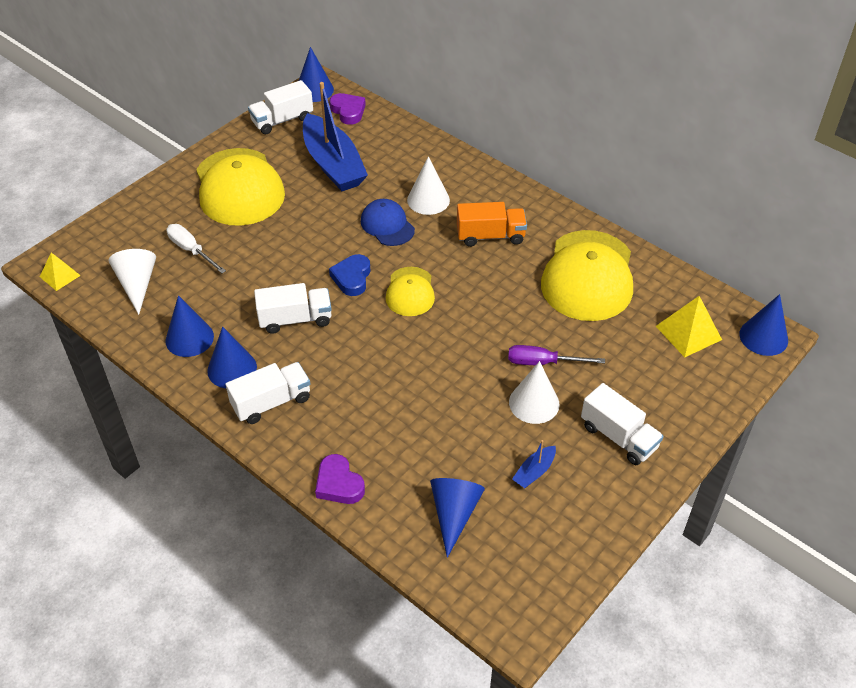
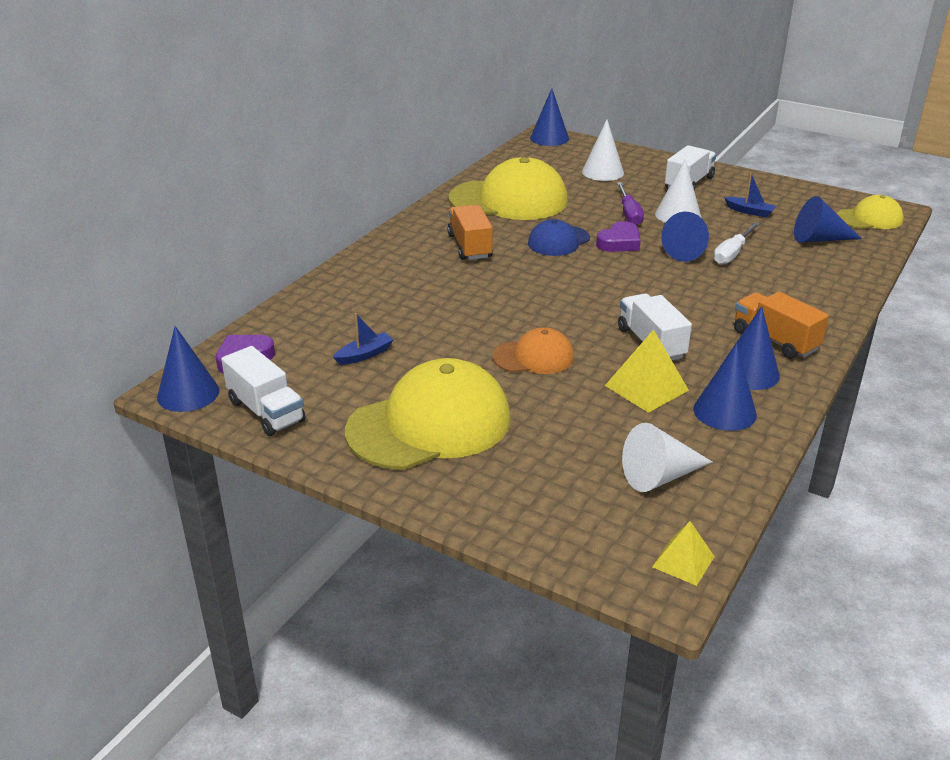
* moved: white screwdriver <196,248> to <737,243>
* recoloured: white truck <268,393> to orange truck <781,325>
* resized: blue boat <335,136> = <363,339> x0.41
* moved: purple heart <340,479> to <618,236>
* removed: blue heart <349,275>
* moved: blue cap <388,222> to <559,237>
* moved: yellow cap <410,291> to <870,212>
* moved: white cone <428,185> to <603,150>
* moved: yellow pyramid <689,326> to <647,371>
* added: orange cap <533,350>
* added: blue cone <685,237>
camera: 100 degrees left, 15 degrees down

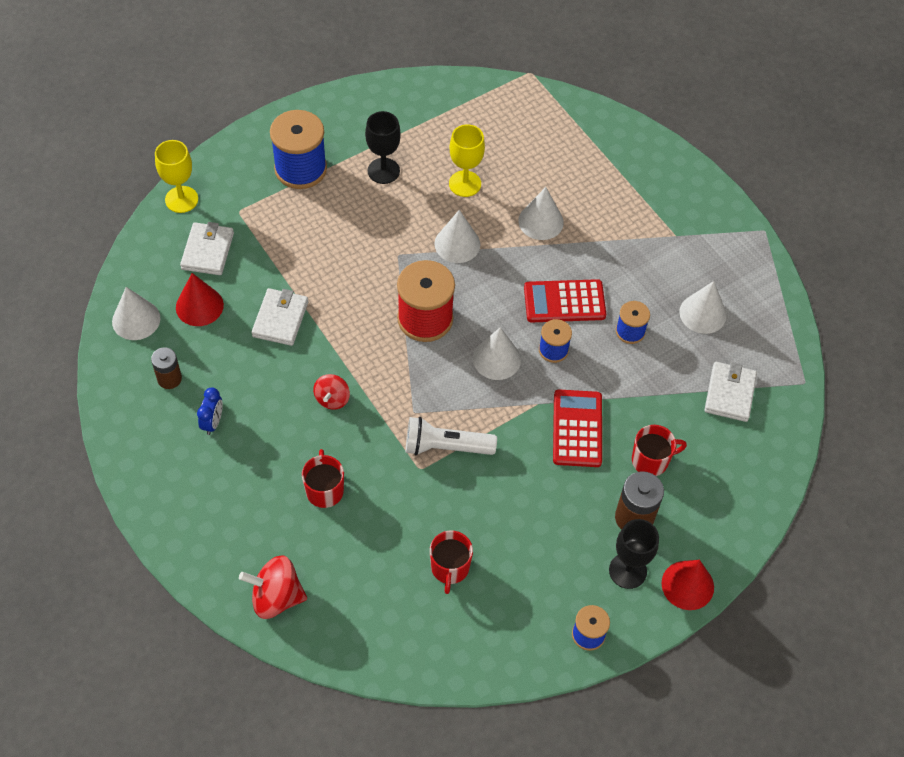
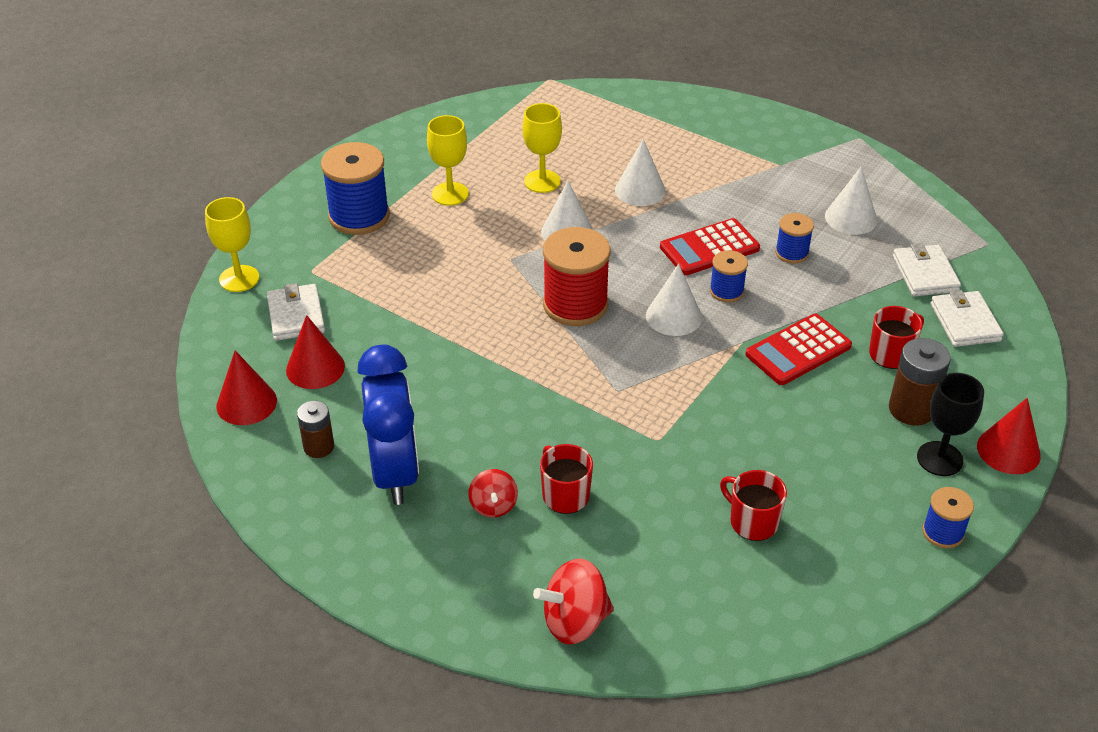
* recoloured: white cone <136,313> to red cone <246,387>
* resized: blue clock <210,411> = <388,425> x2.42
* moved: white wallet <279,317> to <967,318>
* moved: red spinning top <331,392> to <493,493>
* recoloured: black goblet <383,147> to yellow goblet <448,160>
* removed: white flashlight <451,436>
* turned: red mug <451,562> = <753,505> 150 degrees clockwise
* turned: red calculator <577,428> = <798,349> 105 degrees counterclockwise
camera: 20 degrees left, 15 degrees down

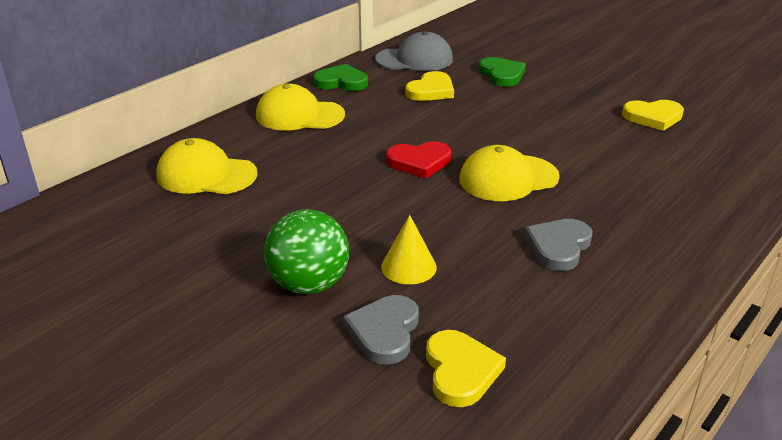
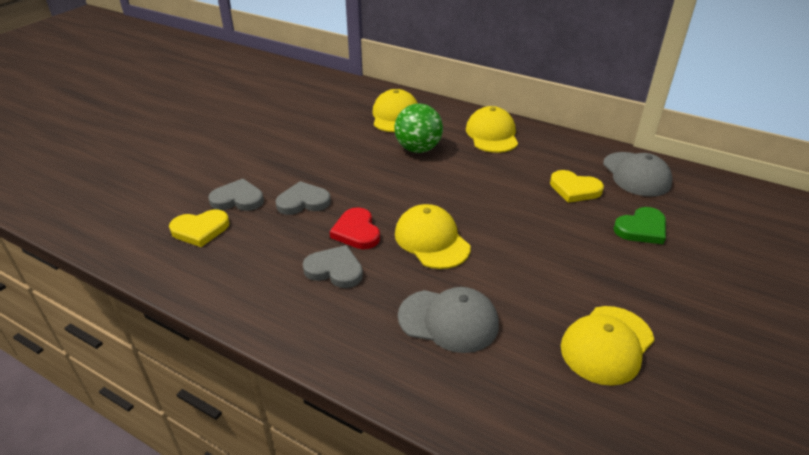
* moved: green ball <306,251> to <418,128>
* removed: green heart <340,77>
* replaced: yellow cone <409,250> to grey heart <303,198>
* moved: red heart <418,159> to <355,228>
* replaced: yellow heart <653,115> to yellow cap <607,346>
* added: grey cap <448,320>
camera: 80 degrees right, 5 degrees up

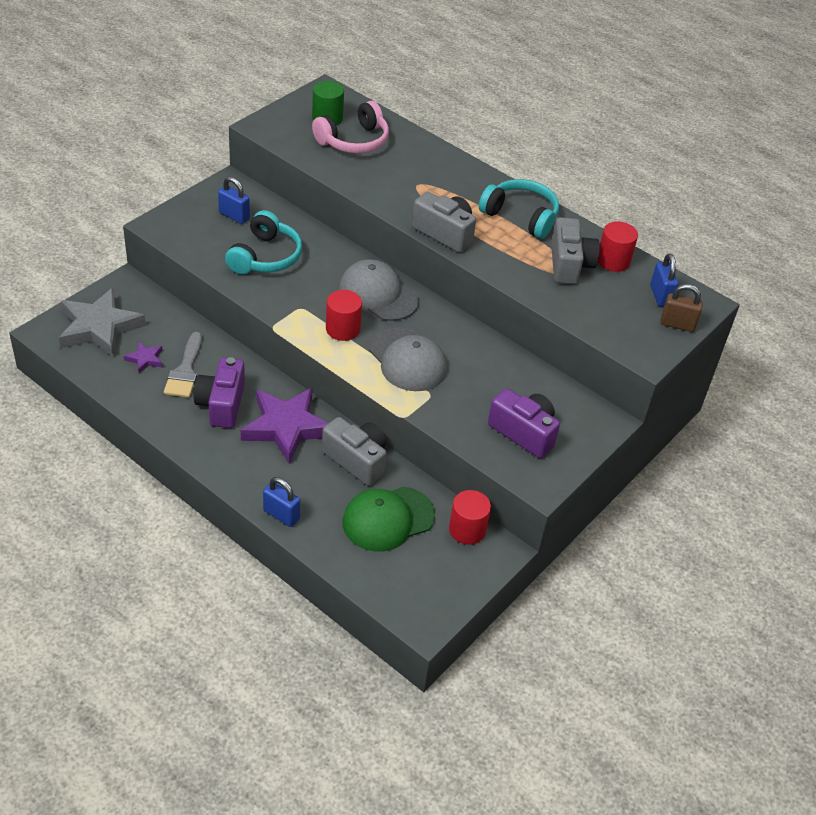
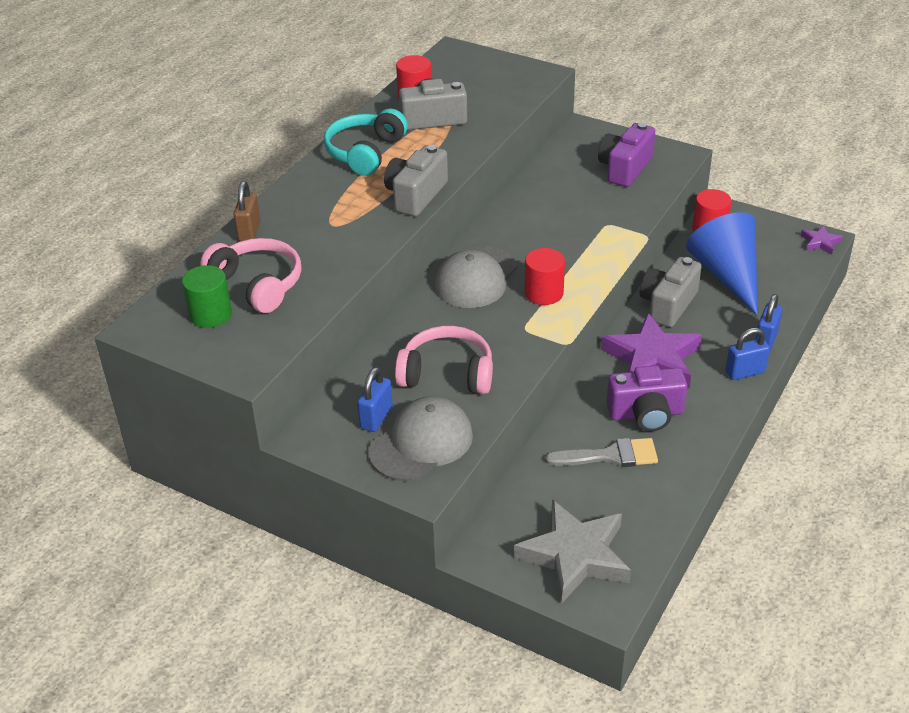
* moved: purple star <143,357> to <822,240>
* recoloured: turquoise headphones <263,242> to pink headphones <444,360>
* replaced: green cap <388,519> to blue cone <721,263>
* moved: grey cap <408,359> to <420,438>
* moved: blue padlock <664,279> to <747,354>
* moved: brown padlock <681,308> to <247,211>
camera: 95 degrees left, 5 degrees down

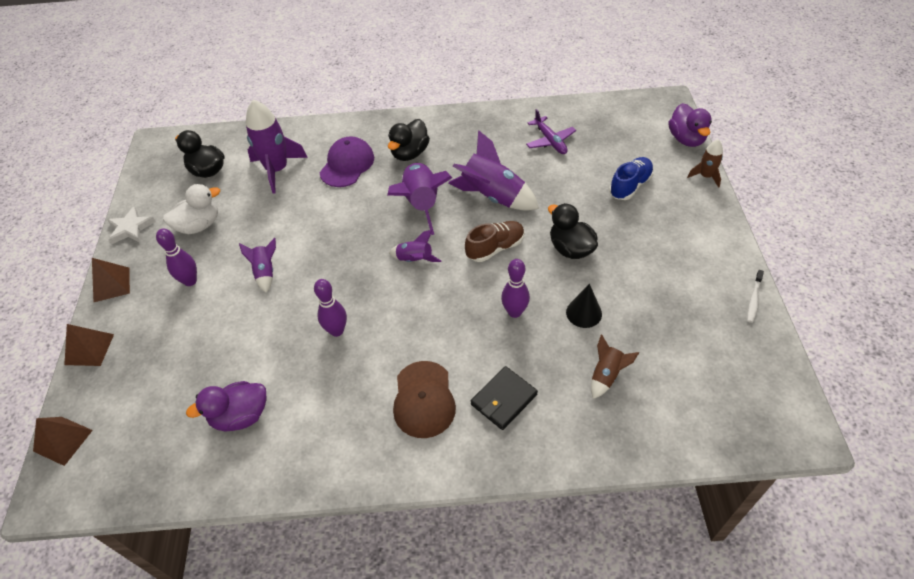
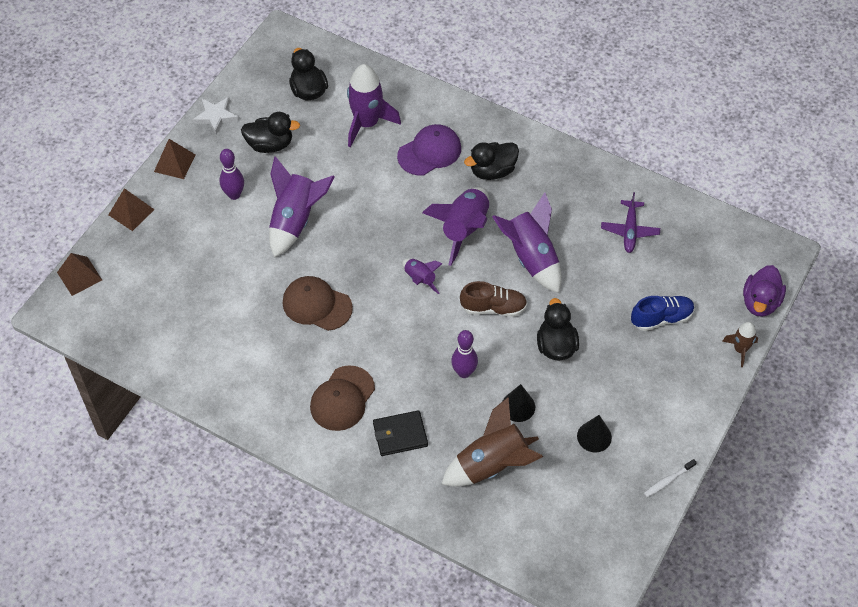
* recoloured: white duck <191,209> to black duck <270,132>
* removed: purple duck <226,406>
* resized: purple rocket <257,265> = <302,207> x1.89
* replaced: purple bowling pin <330,308> to brown cap <318,303>
* resized: brown rocket <615,367> = <492,442> x1.89
* added: black cone <594,434>
camera: 30 degrees right, 5 degrees up

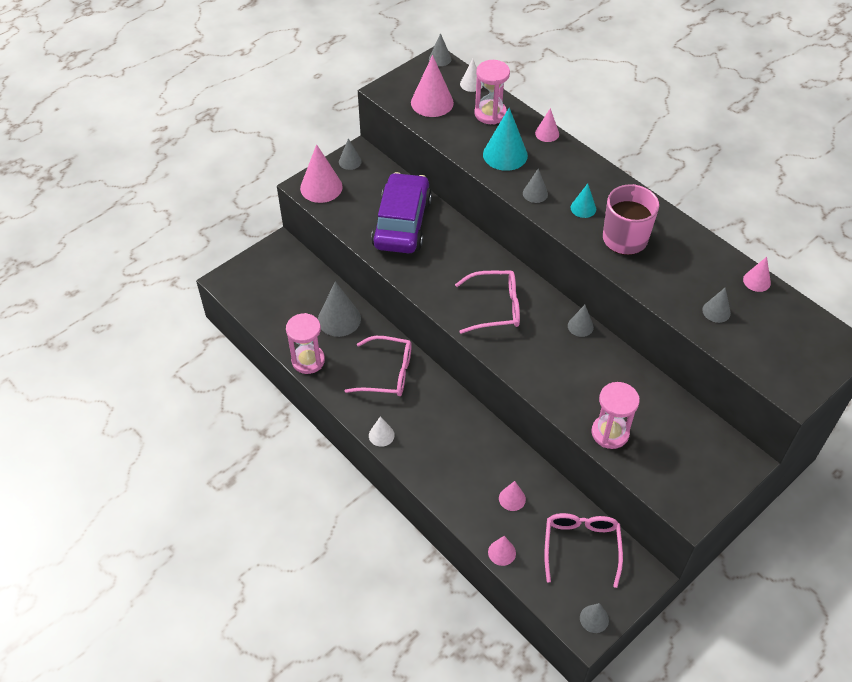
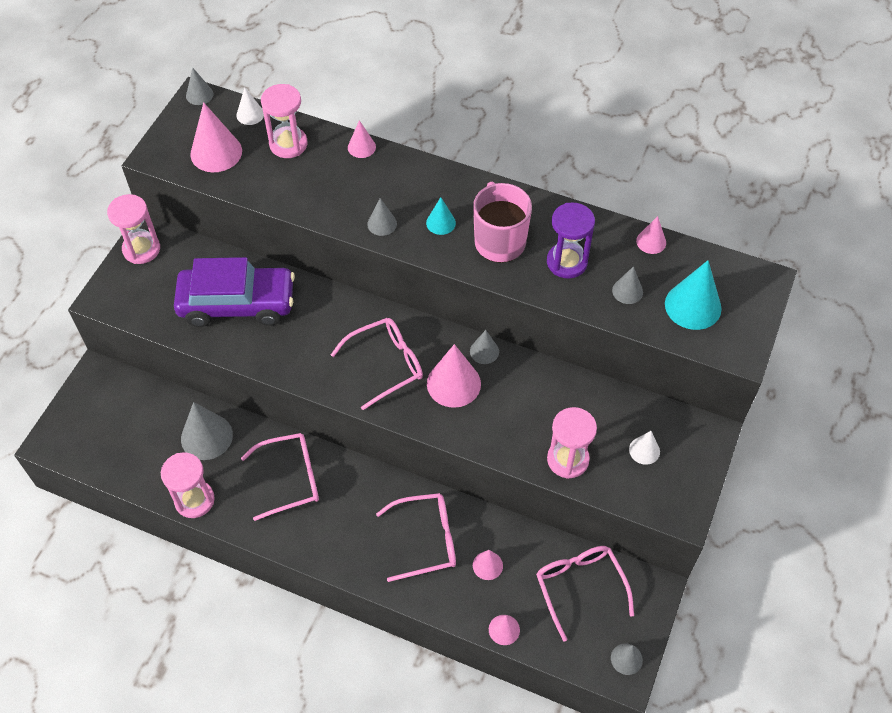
* moved: pink cone <321,173> to <454,376>
* replaced: grey cone <350,154> to pink hourglass <133,229>
* moved: white cone <382,431> to <644,448>
* turned: purple car <401,212> = <234,292> 105 degrees clockwise
* moved: turquoise cone <505,139> to <693,295>
* added: pink glasses <416,537>
* added: purple hourglass <571,240>
camera: 25 degrees left, 5 degrees up

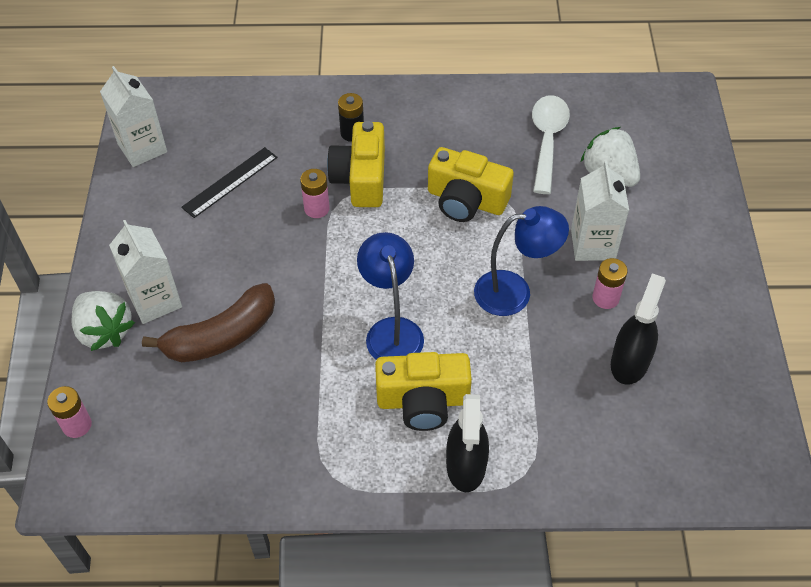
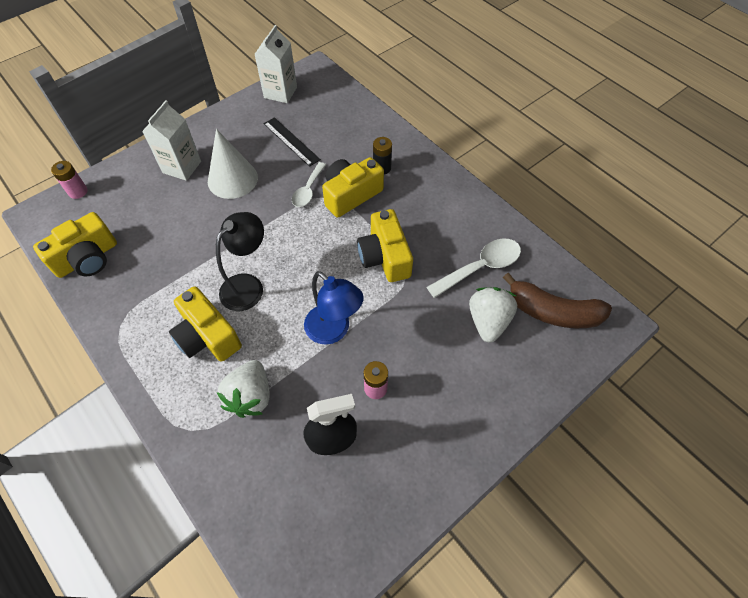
* moved: white strawberry <103,321> to <243,389>
* moved: brown banana <208,322> to <557,300>
* turned: black ruler <229,182> = <292,142> 45 degrees clockwise
* replaced: pink battery <315,193> to white spoon <309,184>
* recoloured: blue lamp <390,296> to black lamp <240,261>
* removed: black spray bottle <467,443>
* removed: white carton <600,211>
* added: yellow camera <75,245>
* added: white cone <233,164>
camera: 50 degrees right, 5 degrees up

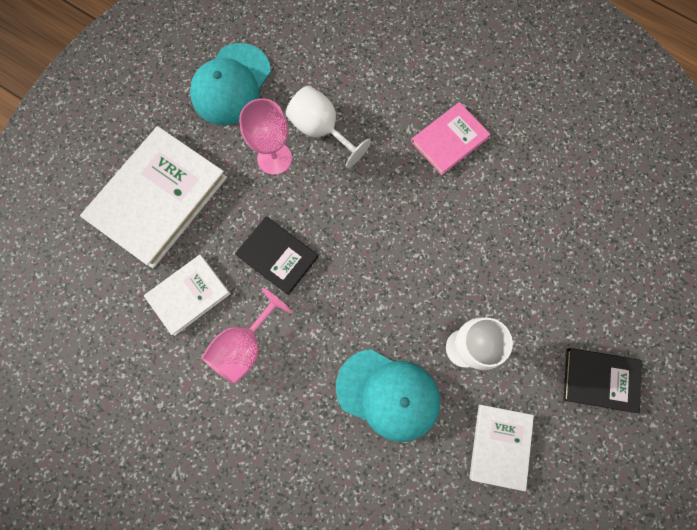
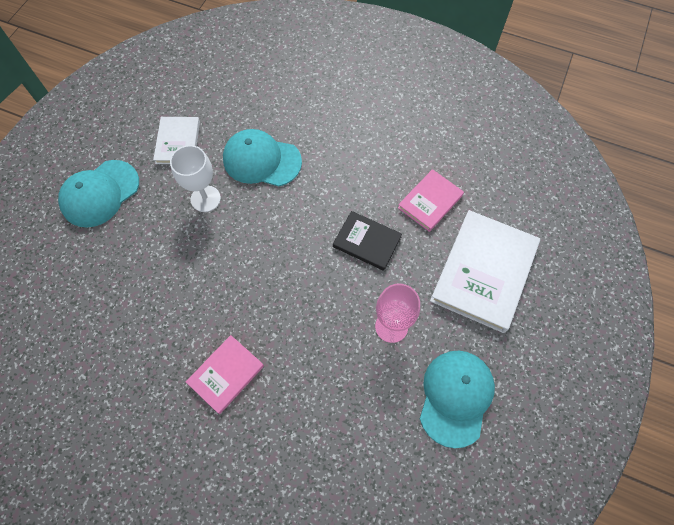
* recoloured: white book <187,295> to pink book <431,200>
* removed: pink goblet <246,336>
* removed: white goblet <328,127>
* replaced: black book <602,380> to turquoise cap <98,193>
camera: 170 degrees right, 10 degrees down

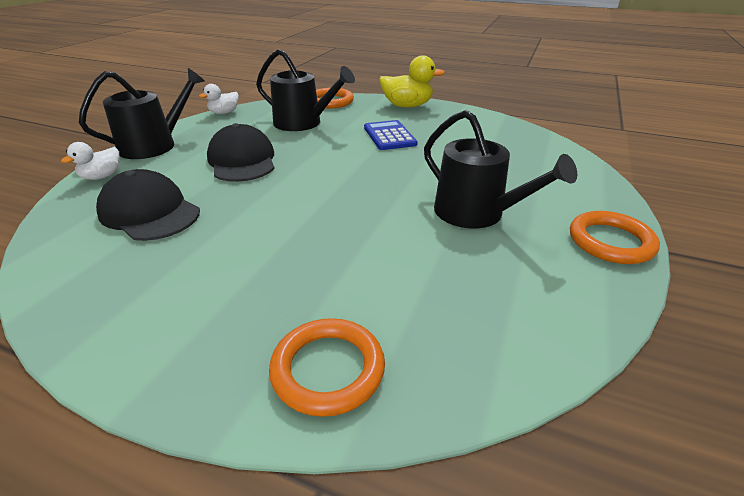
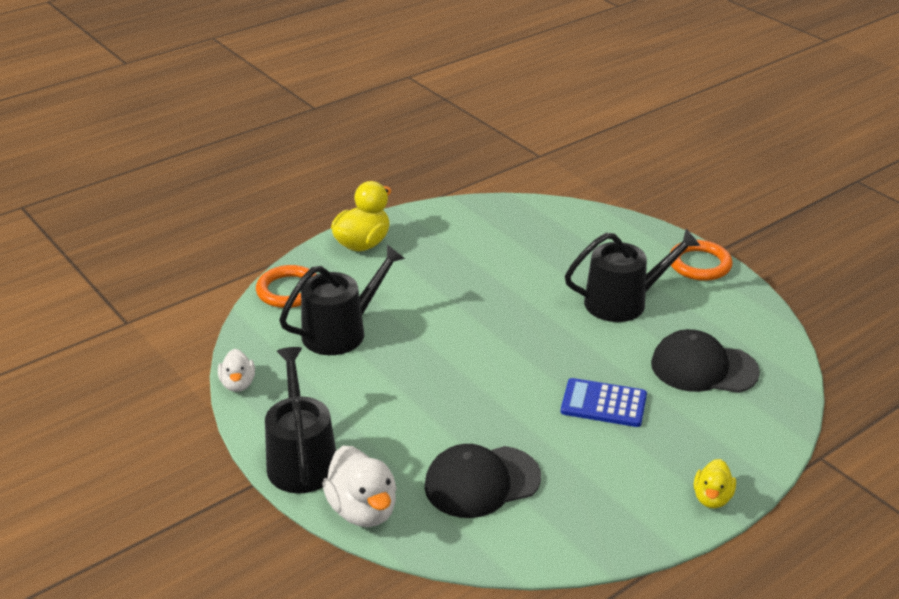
* resized: white duck <90,161> = <359,486> x1.66
* moved: black cap <241,152> to <705,361>
* removed: orange ring <327,367>
* moved: blue calculator <391,135> to <604,402>
* added: yellow duck <715,483>
camera: 60 degrees left, 0 degrees up

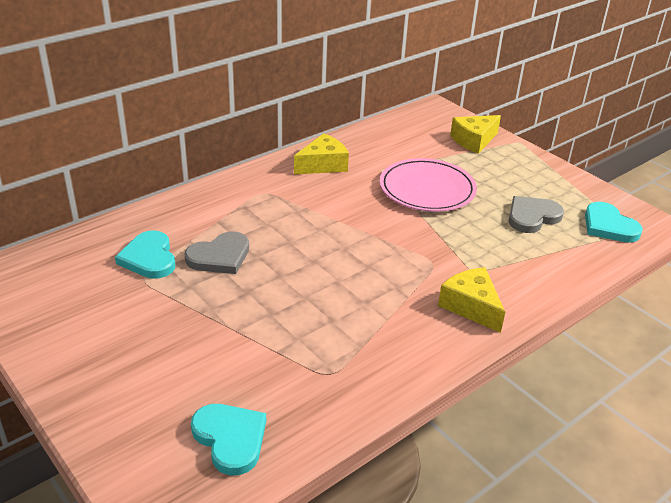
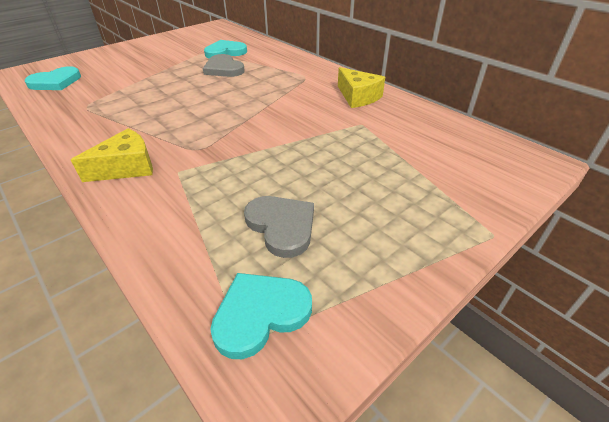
* removed: pink plate <428,185>
* removed: yellow cheese <475,134>
camera: 90 degrees right, 5 degrees up

